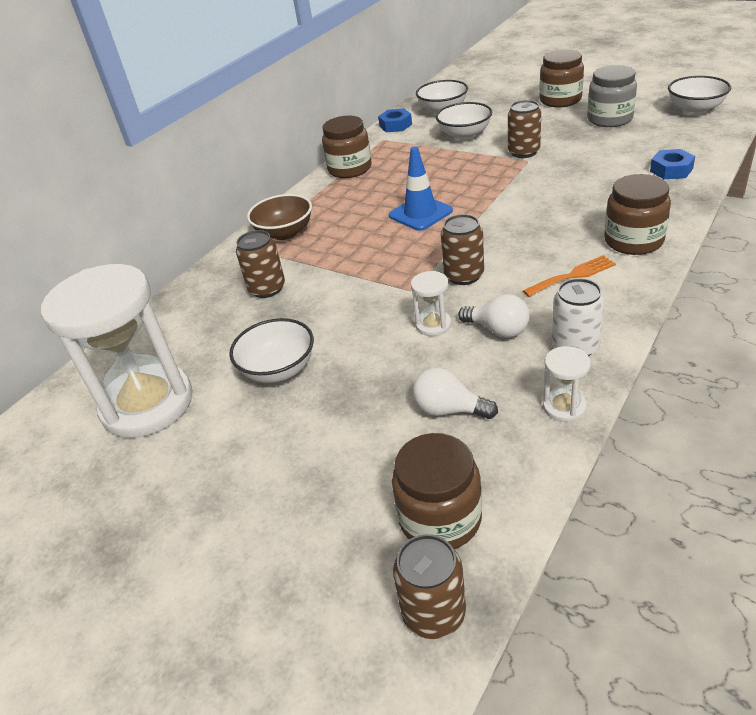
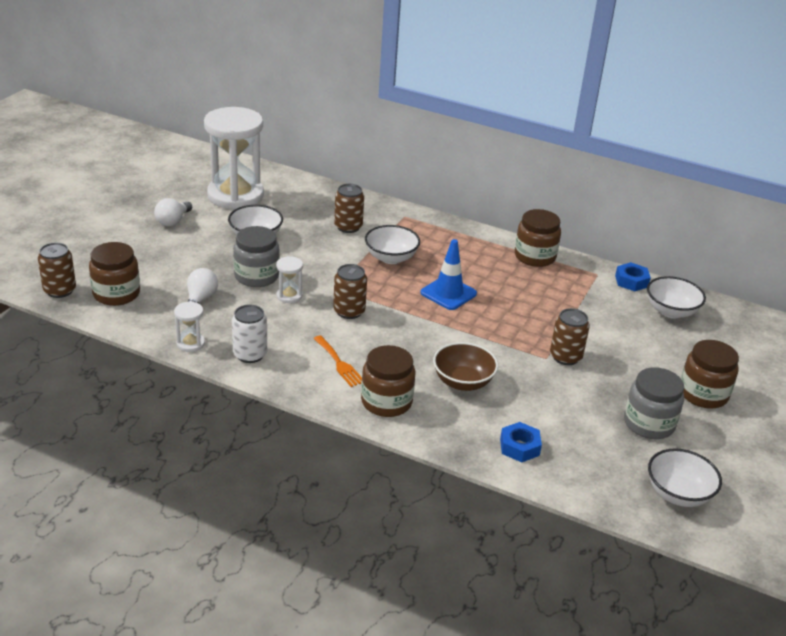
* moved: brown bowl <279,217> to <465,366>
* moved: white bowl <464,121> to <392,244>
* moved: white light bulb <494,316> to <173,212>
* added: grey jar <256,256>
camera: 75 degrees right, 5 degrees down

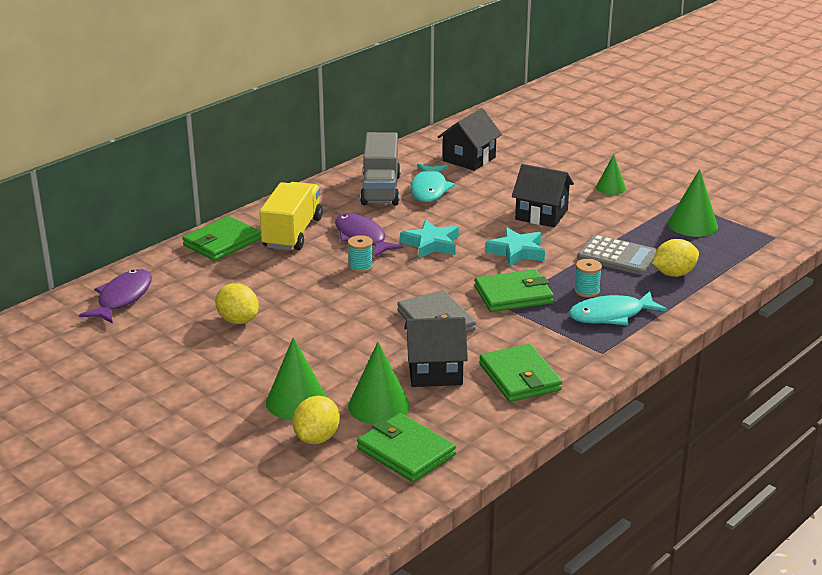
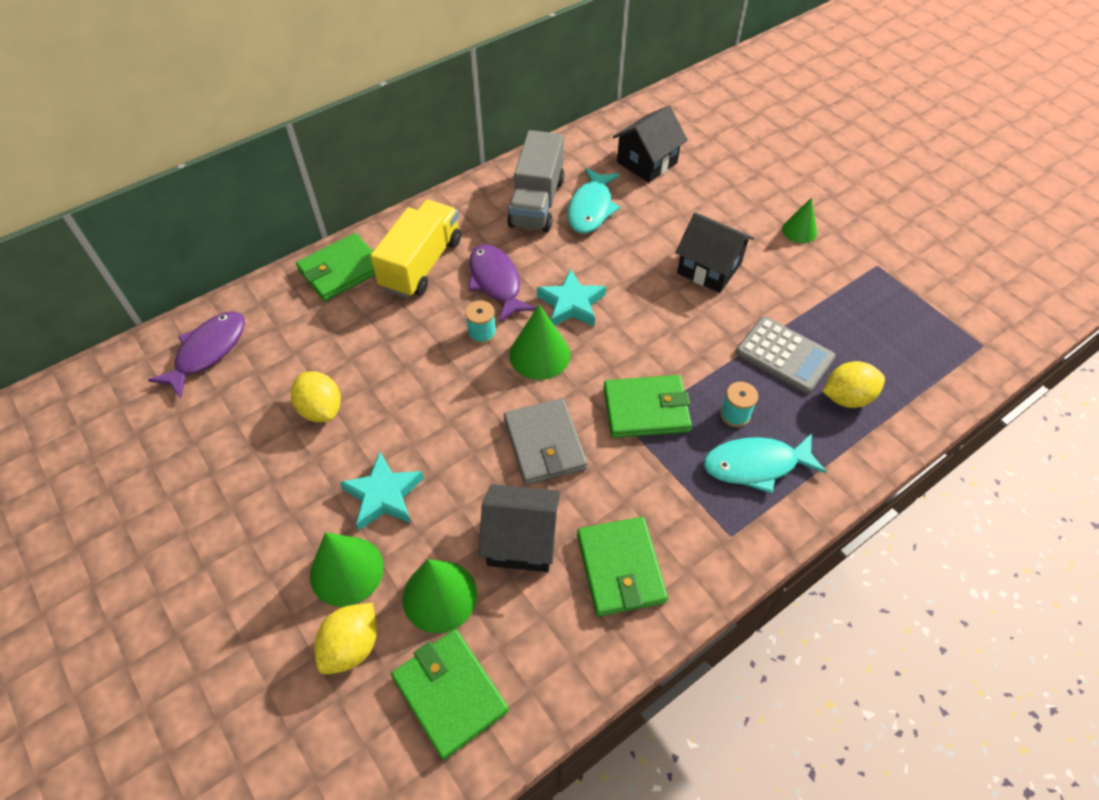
* moved: turquoise star <515,247> to <382,491>
* moved: green cone <693,203> to <540,342>
camera: 10 degrees right, 25 degrees up

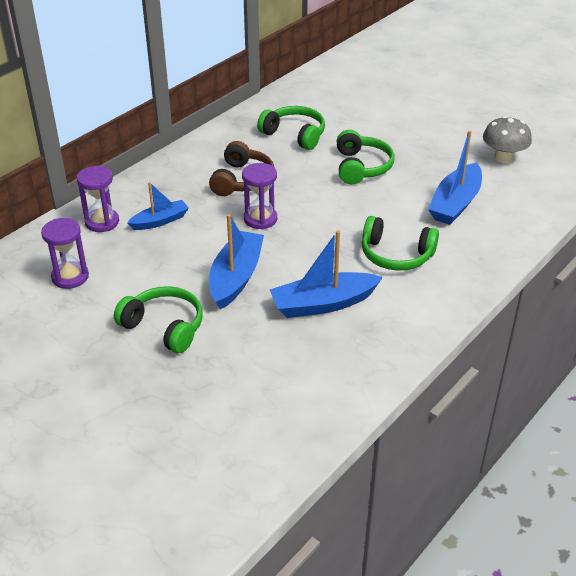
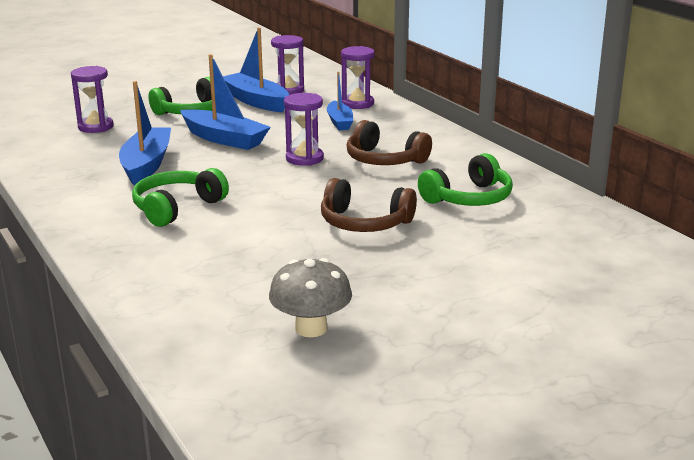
* recoloured: green headphones <366,157> to brown headphones <369,205>
* moved: blue boat <455,178> to <256,69>
* added: purple hourglass <92,99>
camera: 110 degrees right, 15 degrees down

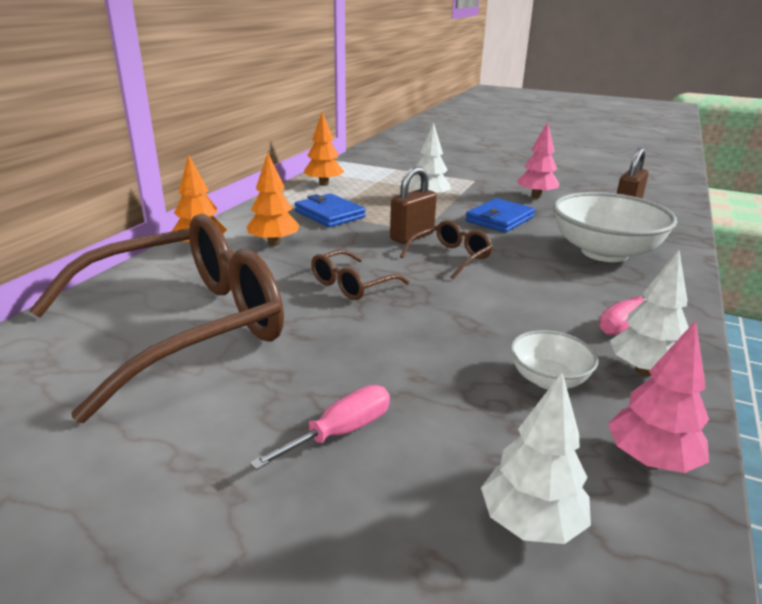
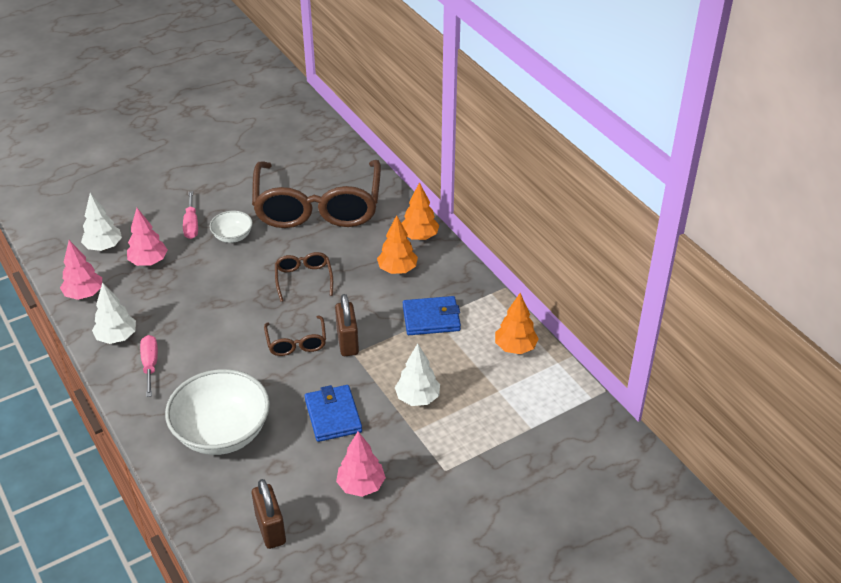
* moved: white bowl <554,359> to <231,227>
* added: pink tree <147,237>
camera: 125 degrees right, 15 degrees up

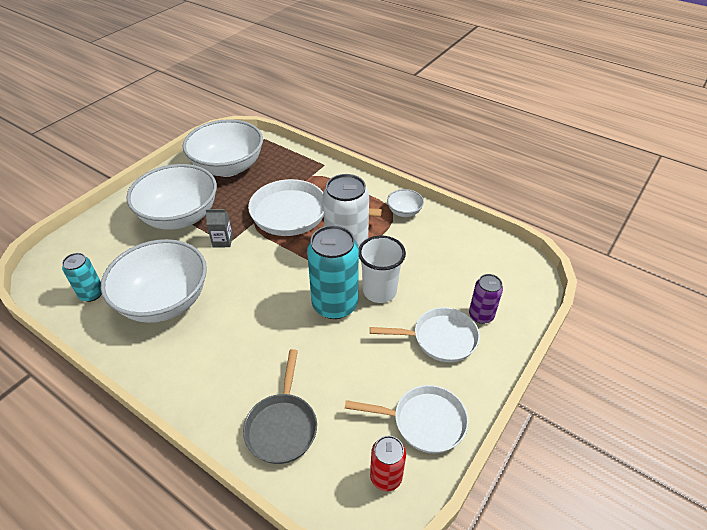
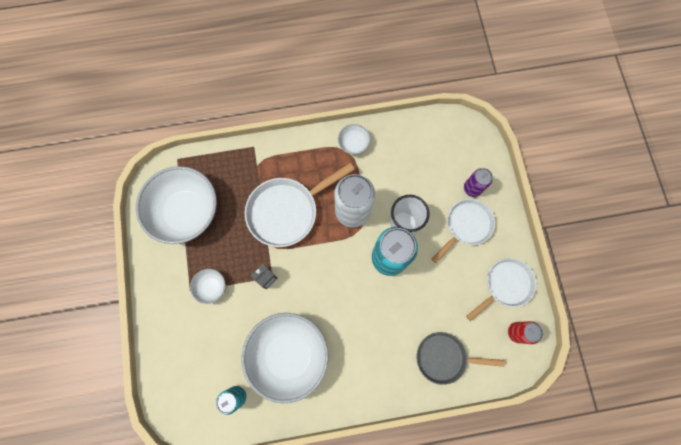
* resized: white bowl <171,197> = <207,286> x0.43
* turned: grey pan <280,406> = <461,358> 135 degrees clockwise
camera: 45 degrees left, 30 degrees up

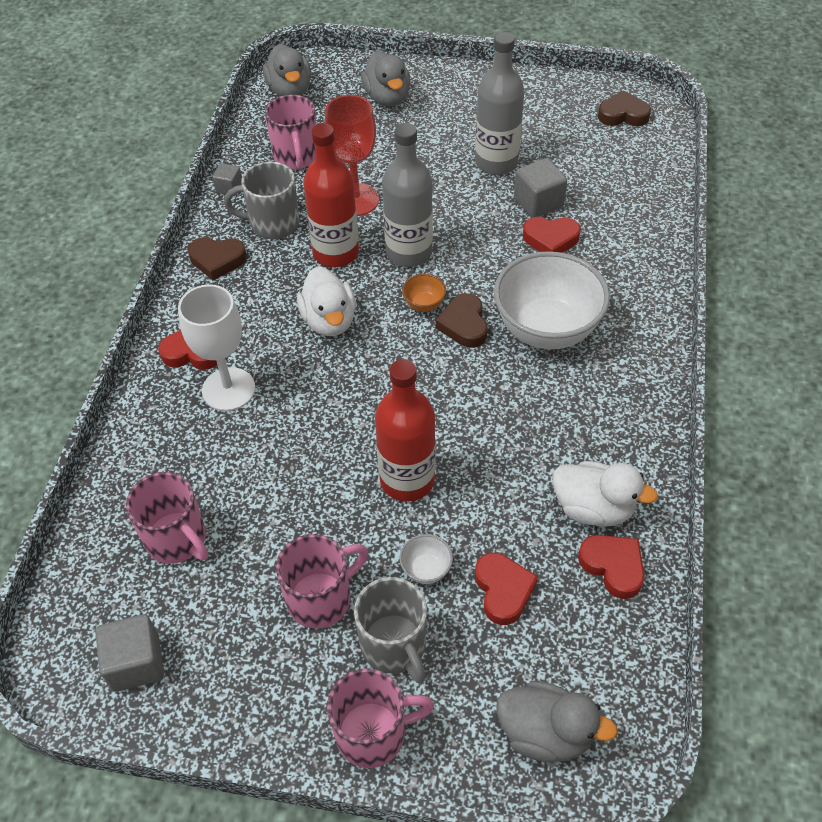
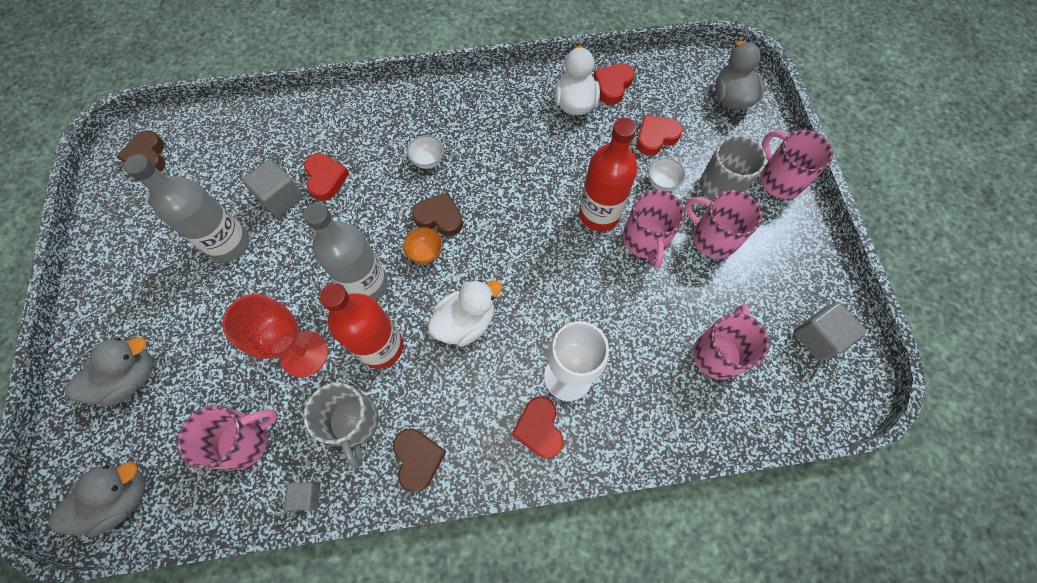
* turned: brown heart <462,320> = <437,214> 135 degrees counterclockwise
* resized: white bowl <552,300> = <425,152> x0.40
* added: pink mug <654,229>
camera: 110 degrees left, 15 degrees up

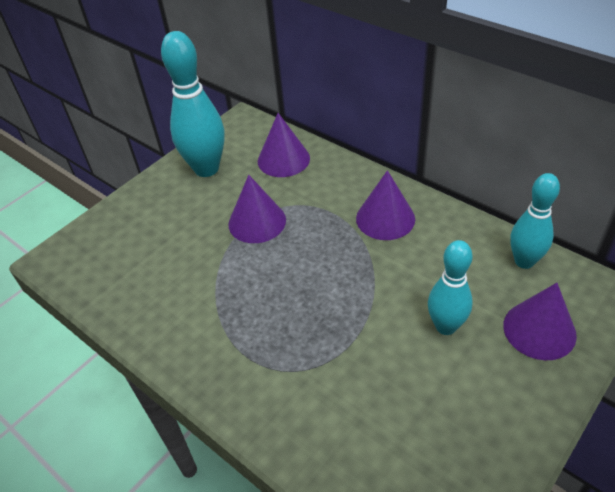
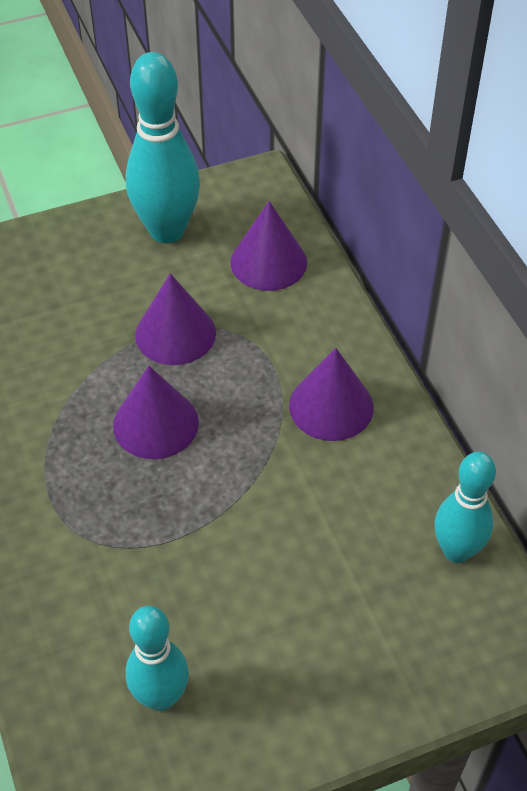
* moved: turquoise bowling pin <450,287> to <157,658>
* moved: purple cone <540,321> to <156,412>
camera: 25 degrees right, 5 degrees up

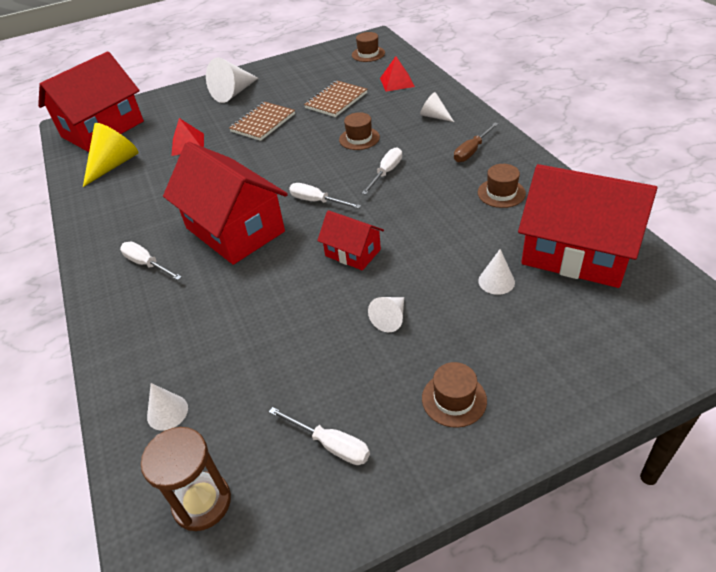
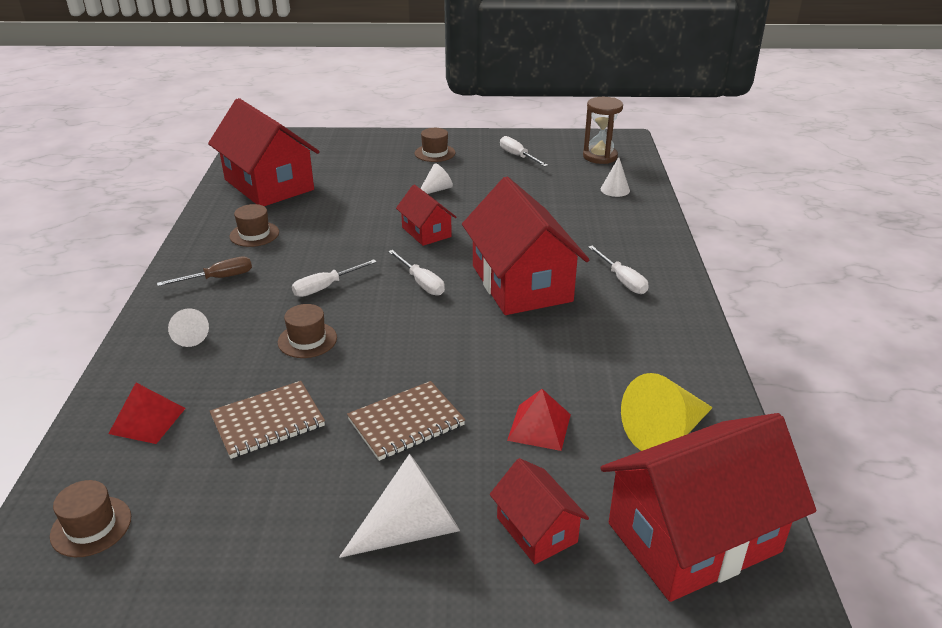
* removed: white cone <496,272>
* added: red house <539,511>
camera: 160 degrees left, 10 degrees down

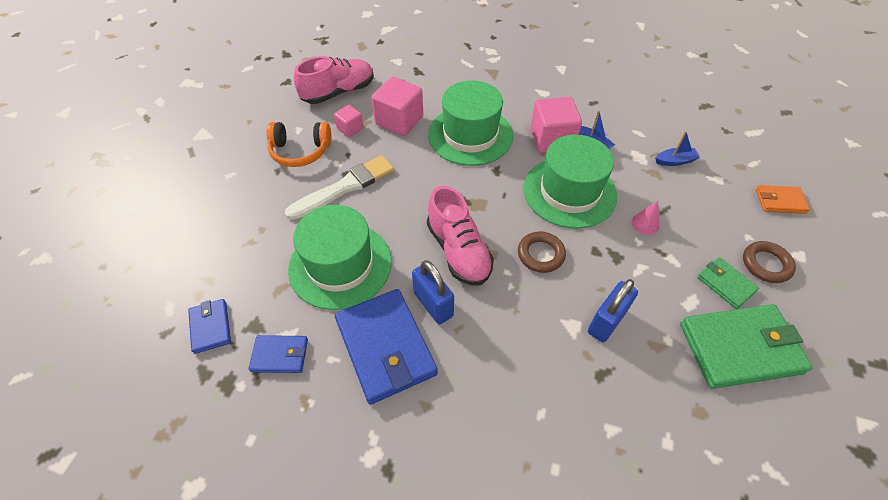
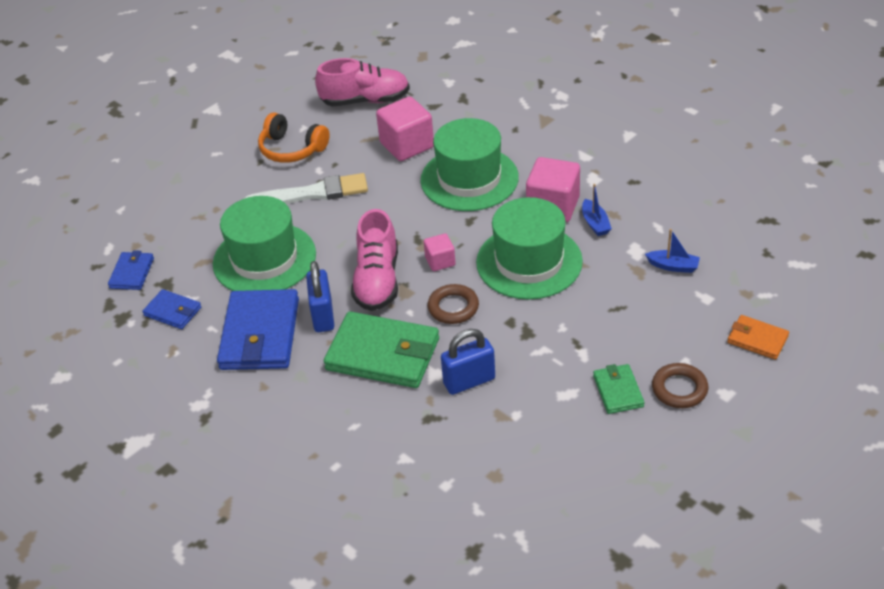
* moved: pink cube <348,121> to <440,252>
* removed: pink cone <646,217>
* moved: green wallet <746,346> to <381,349>
camera: 30 degrees right, 10 degrees down

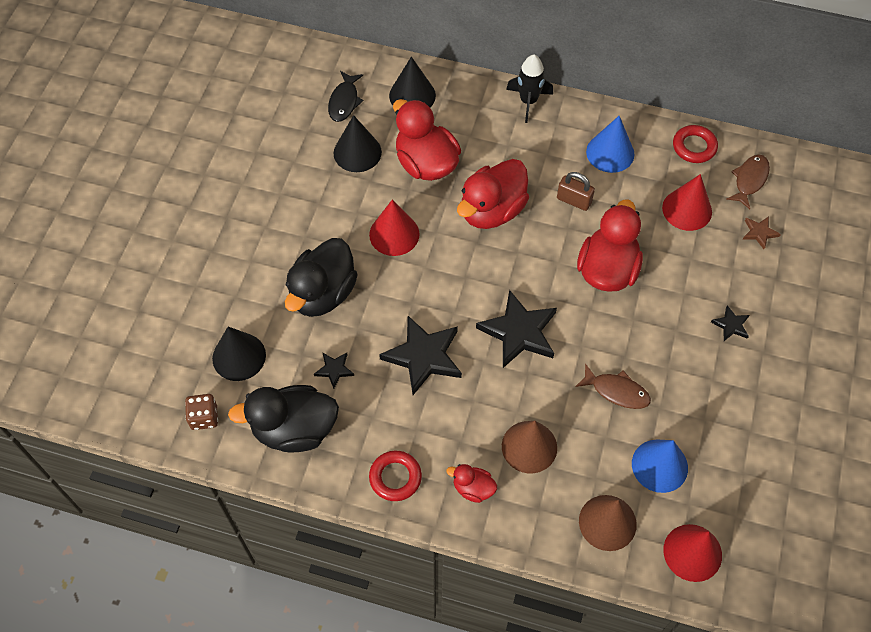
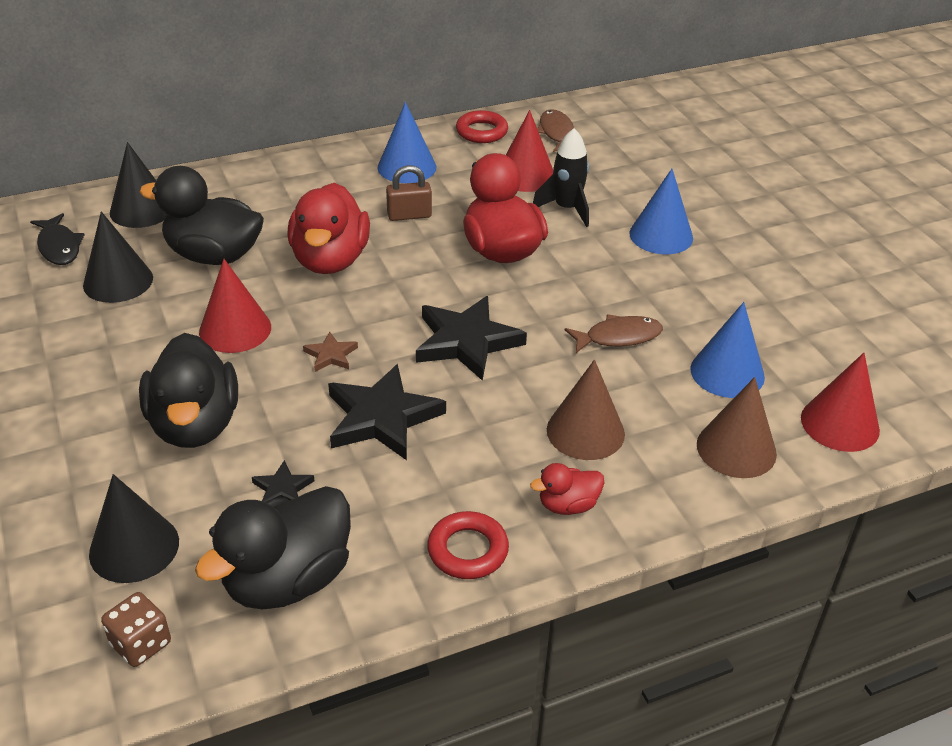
* recoloured: red duck <427,140> to black duck <202,215>
* moved: black rocket <529,89> to <561,177>
* replaced: black star <730,323> to blue cone <661,212>
* moved: brown star <761,232> to <330,352>
camera: 40 degrees left, 20 degrees down

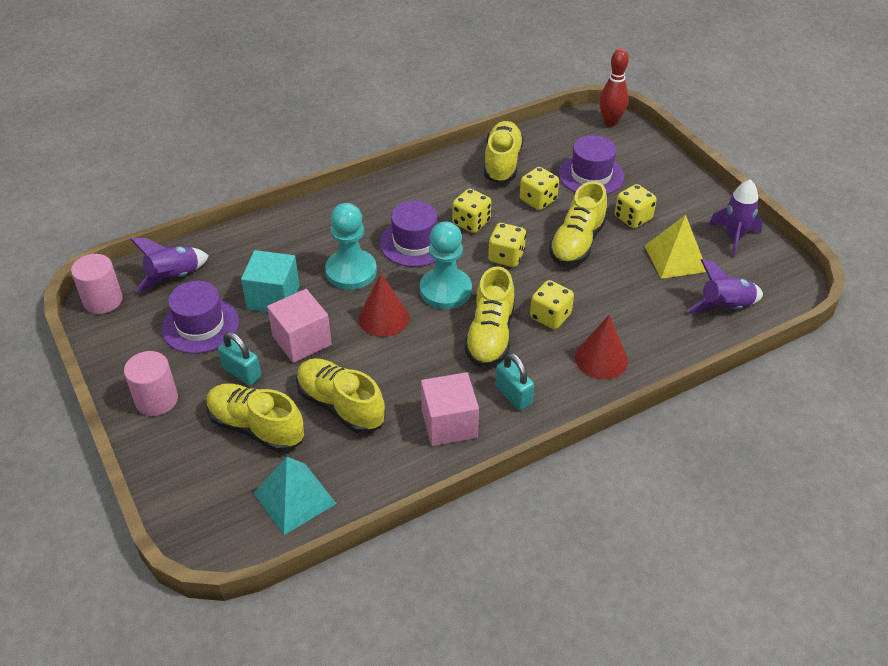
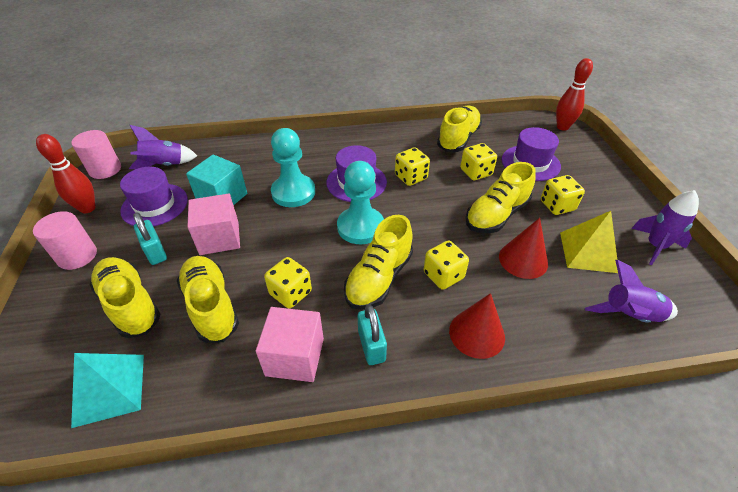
* moved: red cone <383,305> to <523,248>
* moved: yellow dice <507,245> to <288,283>
* added: red bowling pin <65,173>
camera: 20 degrees right, 0 degrees up

